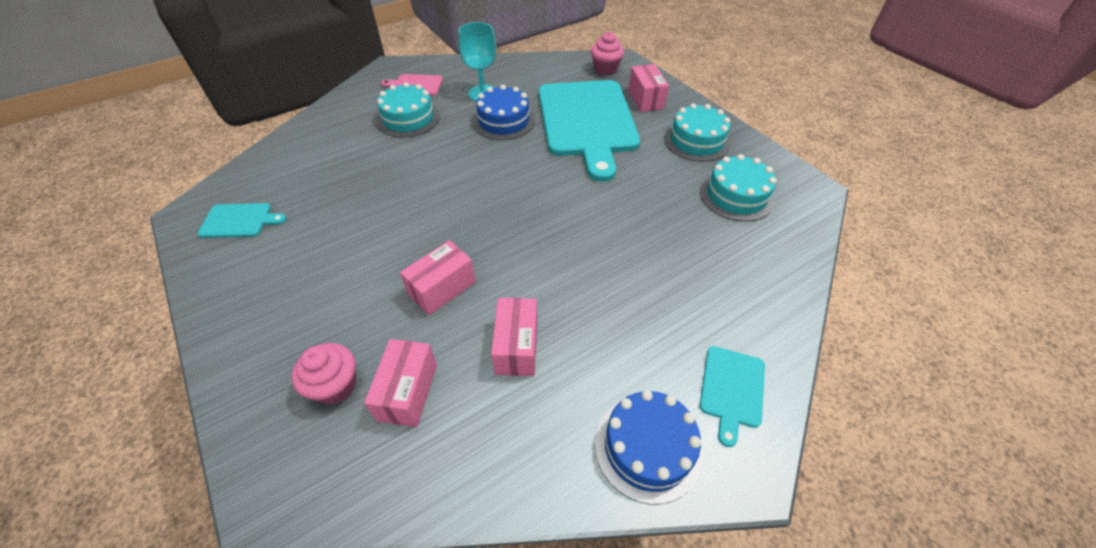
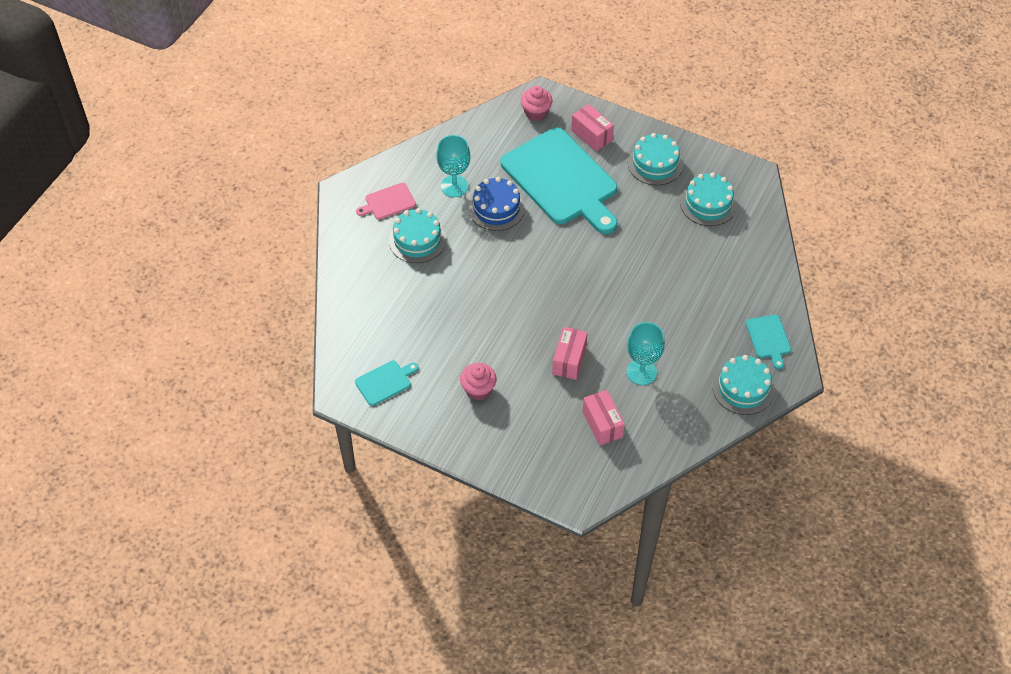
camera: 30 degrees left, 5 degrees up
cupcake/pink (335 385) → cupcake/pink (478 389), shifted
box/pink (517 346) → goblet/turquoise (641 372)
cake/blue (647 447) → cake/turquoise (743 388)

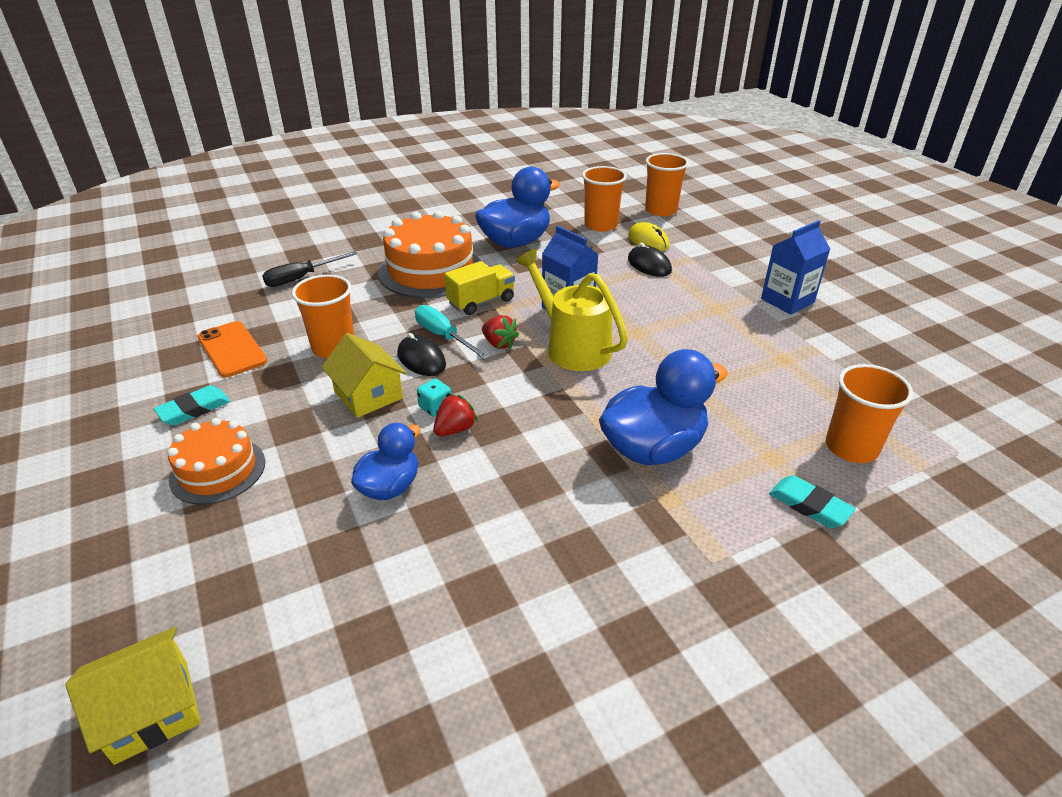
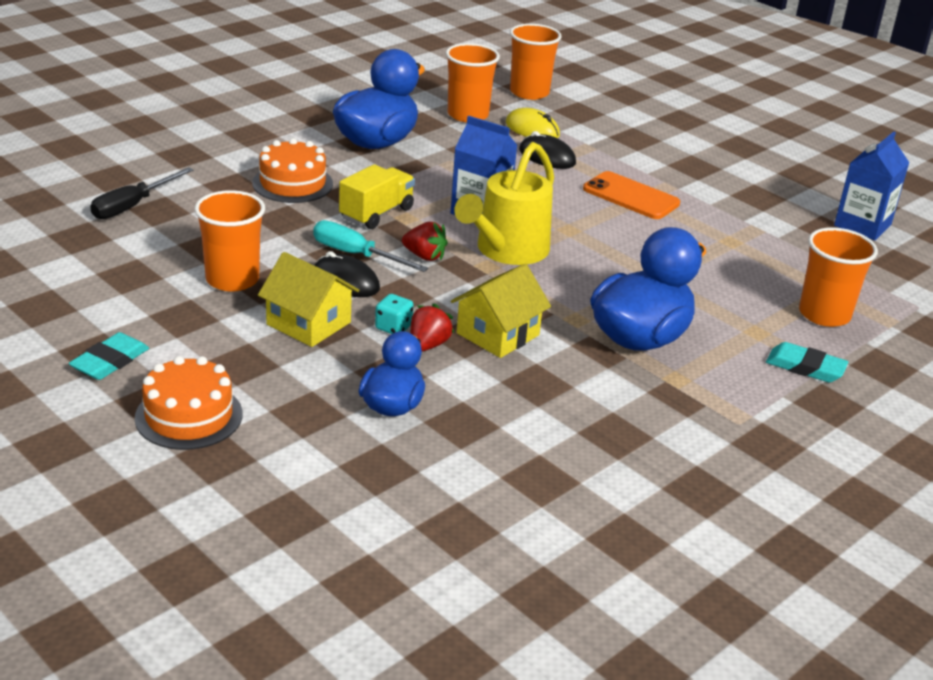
camera: 20 degrees left, 5 degrees down
house/yellow (152 710) → house/yellow (498 334), shifted
phone/orange (232 349) → phone/orange (631 196), shifted
cake/orange (430 270) → cake/orange (292 183), x0.61
watering can/yellow (572 346) → watering can/yellow (507 251), 90 degrees counterclockwise
carton/blue (787 301) → carton/blue (862 225), shifted

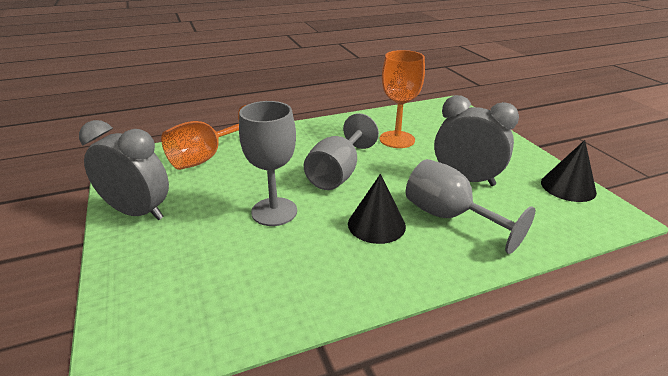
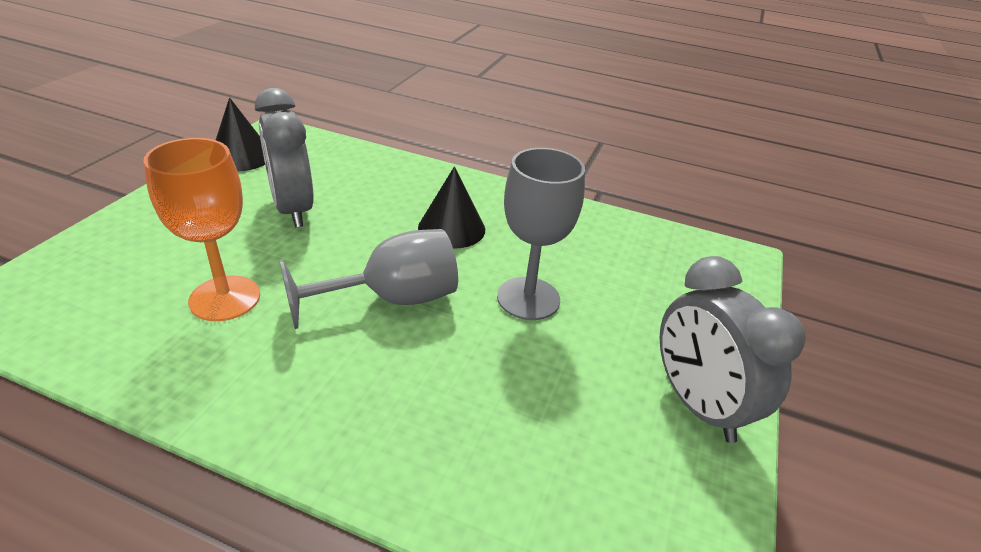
camera: 140 degrees left, 5 degrees up
goblet/orange (206 158) → -
goblet/grey (449 217) → -

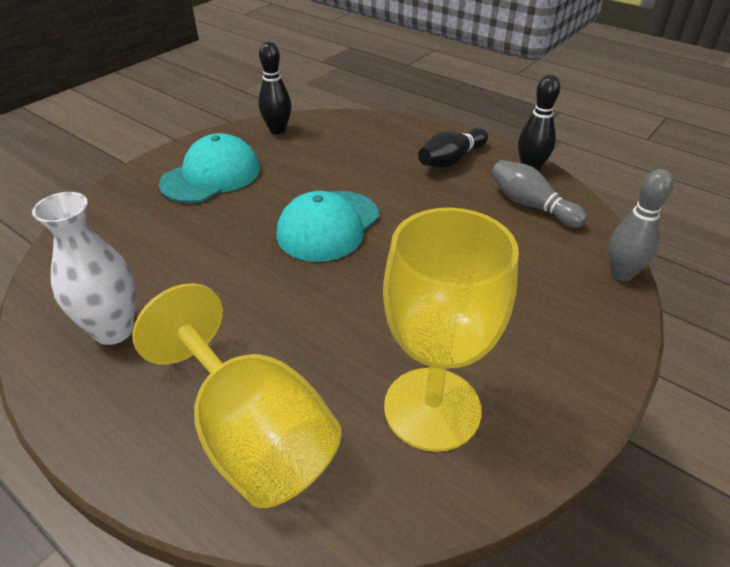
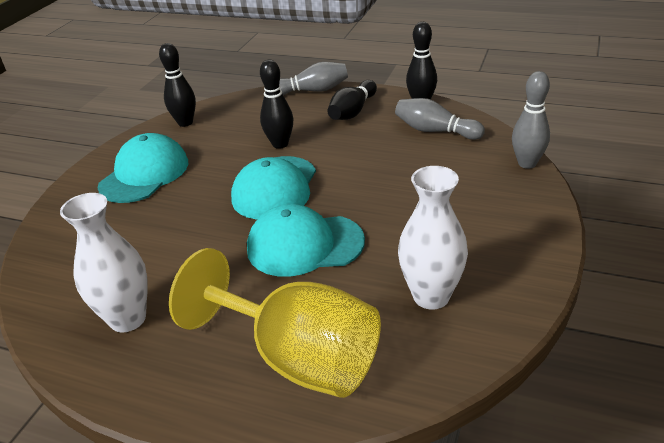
camera: 15 degrees left, 5 degrees down
goblet/yellow (432 408) → vase/white (431 296)
- → cap/turquoise (305 245)
- → bowling pin/black (280 144)
- → bowling pin/grey (312 91)

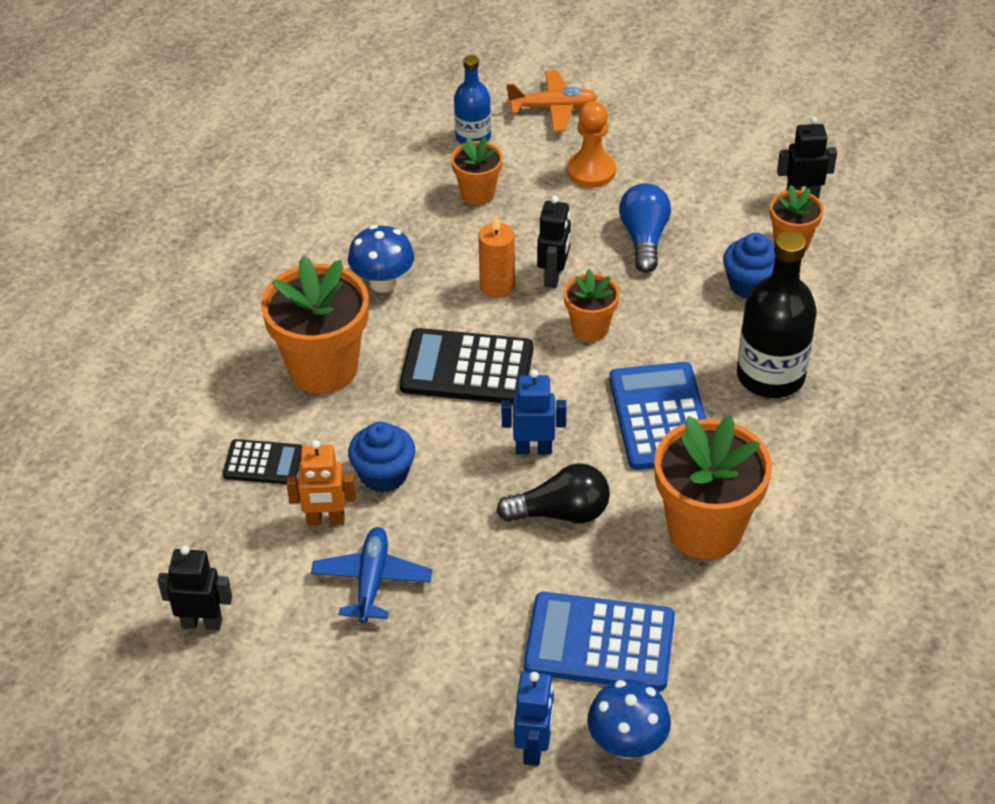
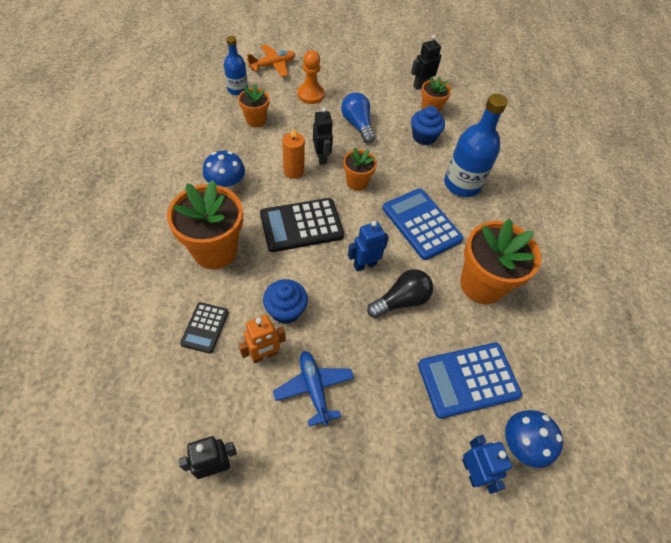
camera: 30 degrees left, 10 degrees up
calculator/black (263 463) → calculator/black (205 327), 120 degrees clockwise
bottle/black (770 376) → bottle/blue (462 184)

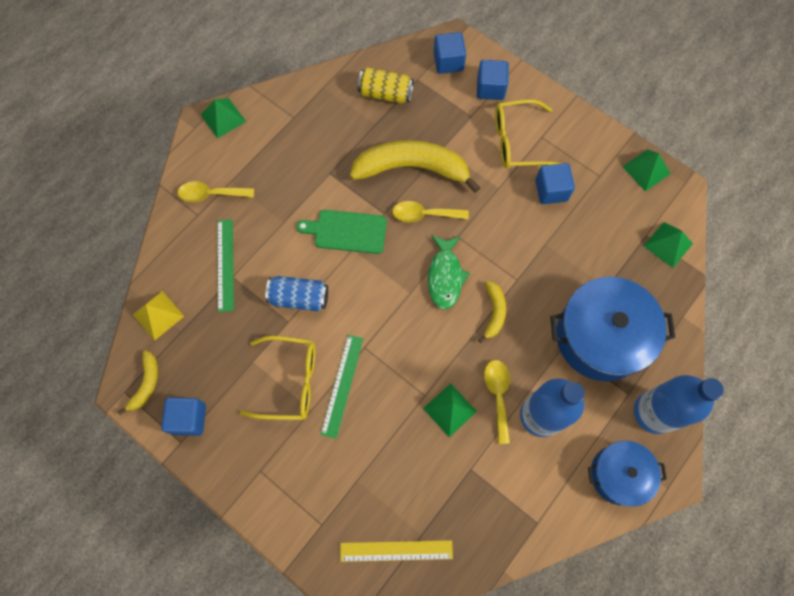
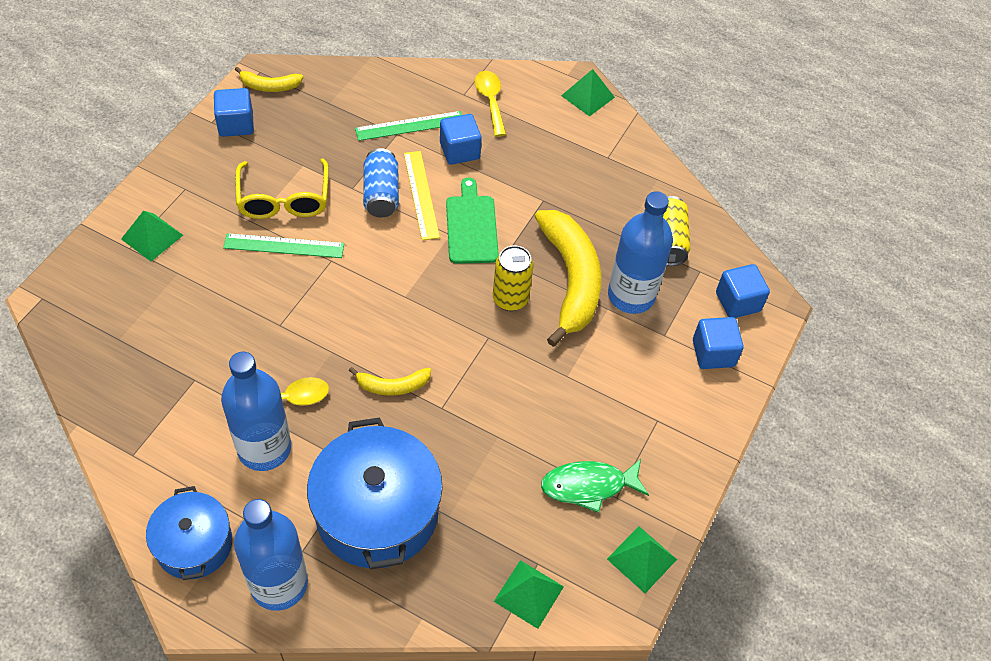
camera: 75 degrees right, 15 degrees down
pyramid/yellow (158 315) → -
ruler/yellow (396 550) → ruler/yellow (421 194), shifted
spoon/yellow (424 214) → can/yellow (510 299)
pyramid/green (450 409) → pyramid/green (152 237), shifted
fish/green (445 276) → fish/green (588 486), shifted
glasses/yellow (518 142) → -
cube/blue (551 190) → cube/blue (459 151), shifted
- → bottle/blue (631 295)

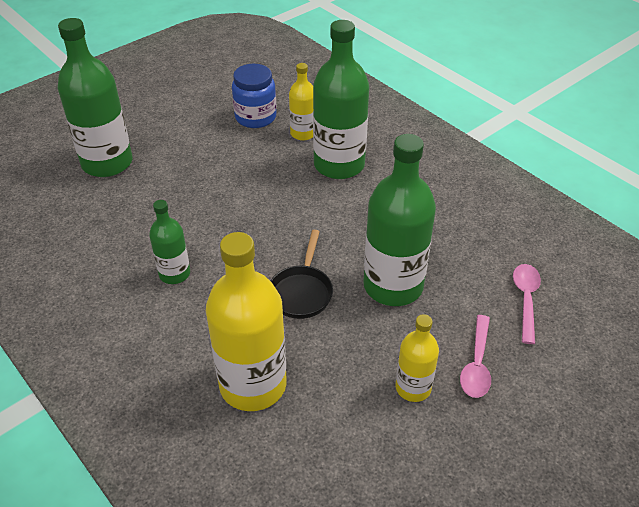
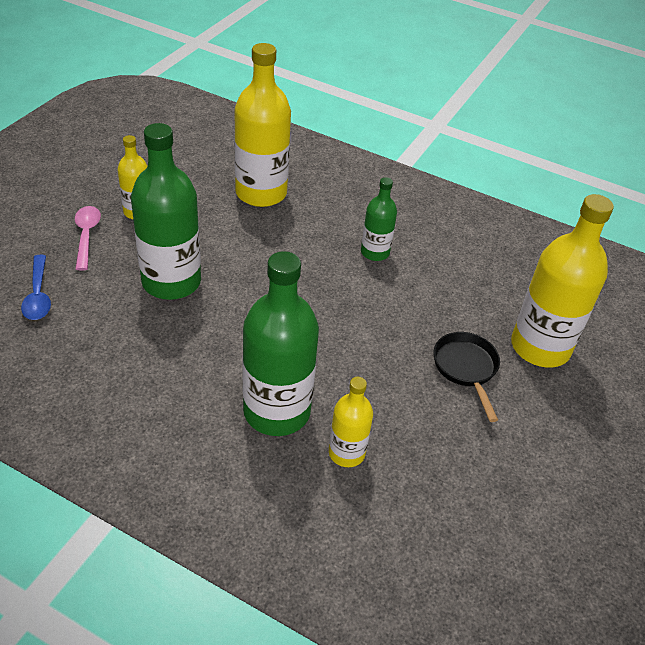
camera: 155 degrees right, 0 degrees up
bottle/green (107 163) → bottle/yellow (540 347)
jar/blue (255 117) → -
pan/black (302 292) → pan/black (466 369), shifted
spoon/pink (525 300) → spoon/blue (38 295)

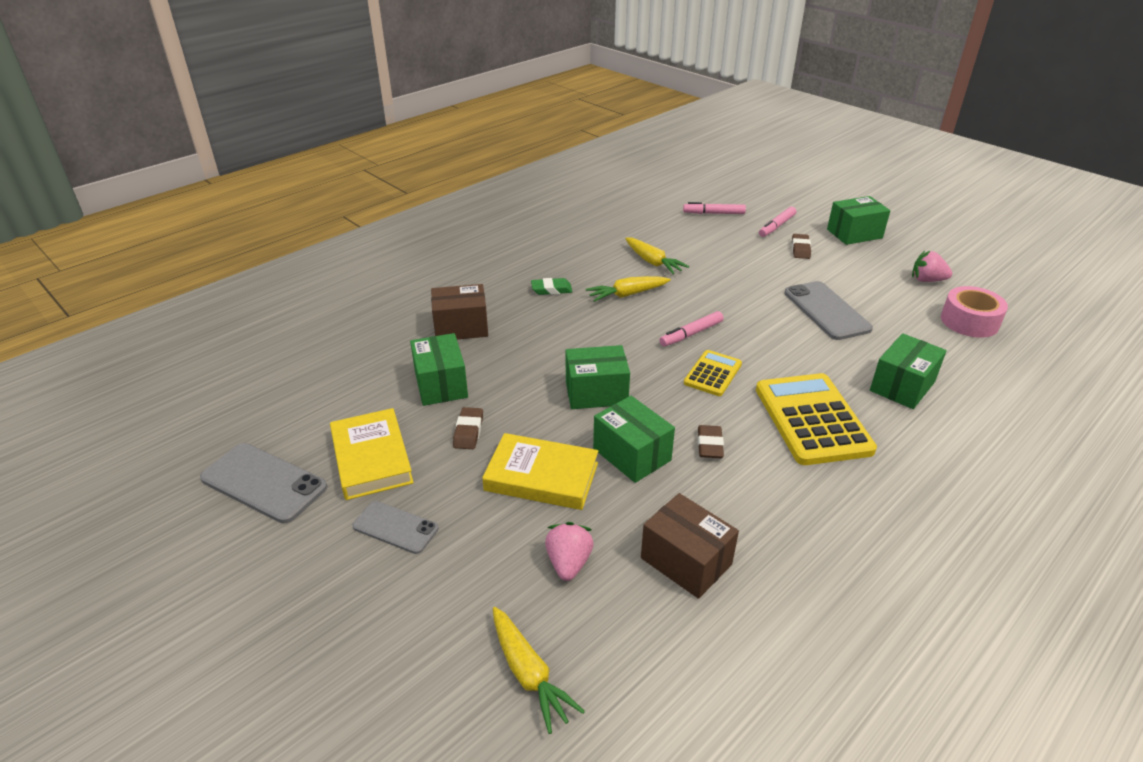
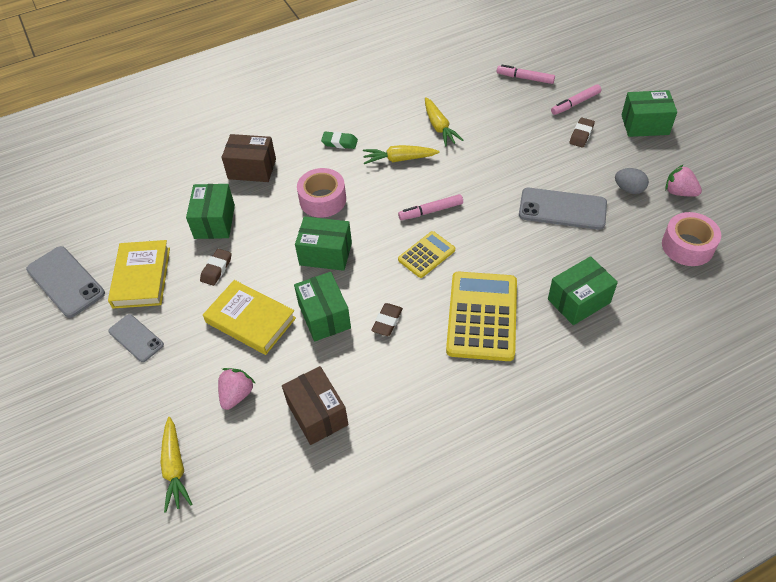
camera: 20 degrees right, 15 degrees up
phone/grey (826 311) → phone/grey (562 209), 75 degrees counterclockwise
- → tape/pink (322 200)
- → egg/grey (629 189)

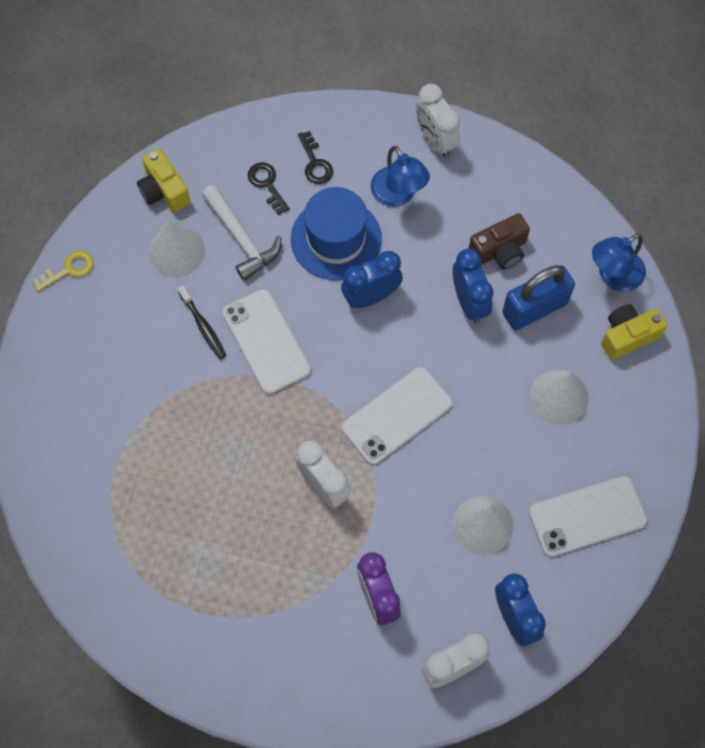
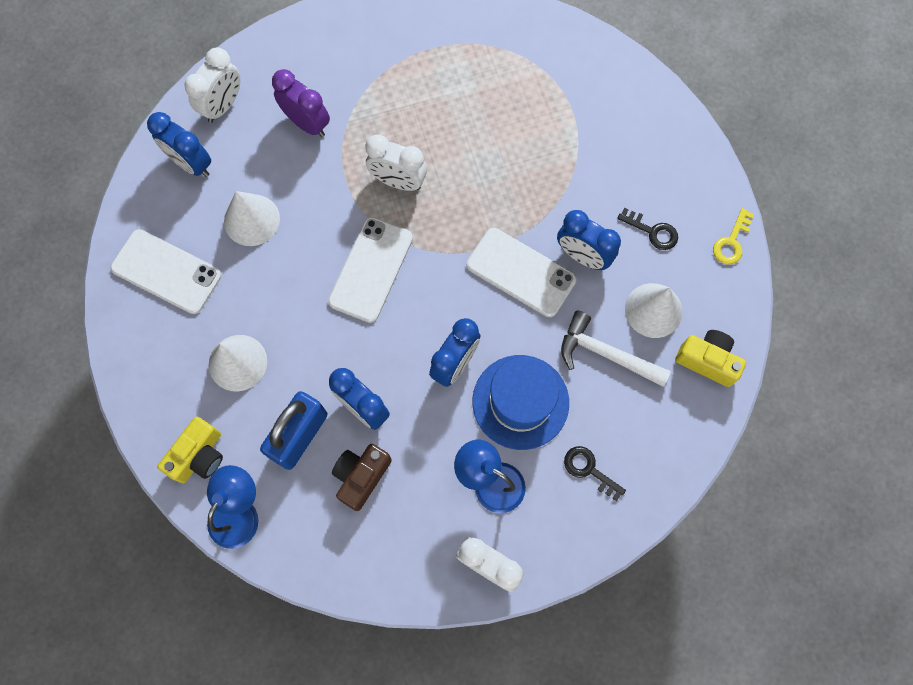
camera: 150 degrees right, 5 degrees up
toothbrush/black (203 326) → clock/blue (582 256)
key/black (267 184) → key/black (652 231), shifted
phone/white (587 516) → phone/white (166 271), 75 degrees clockwise

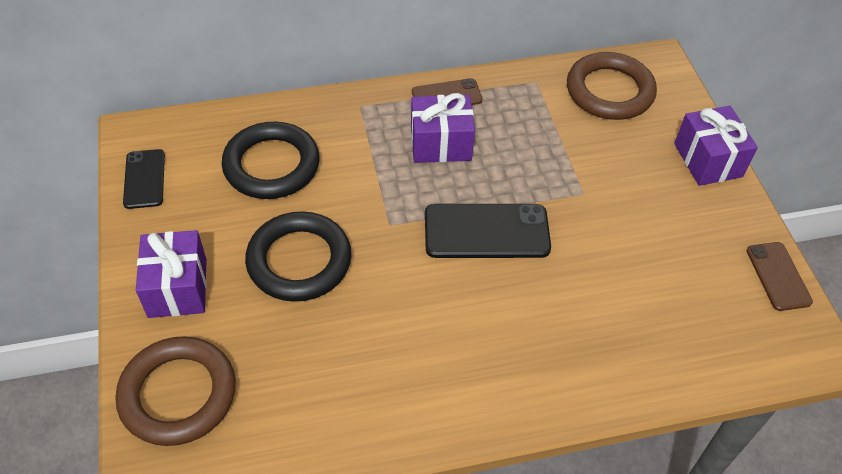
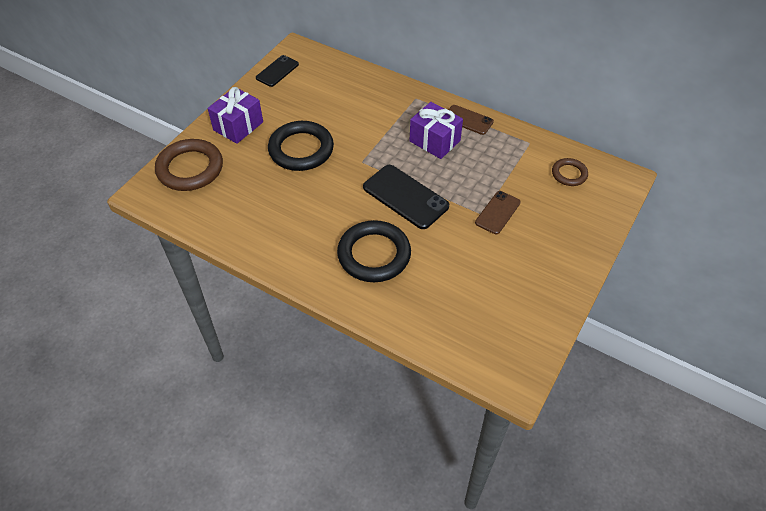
camera: 45 degrees right, 0 degrees up
ring/black (271 165) → ring/black (374 254), shifted
ring/brown (609 91) → ring/brown (569 174), x0.53
gift/purple (708 160) → -
phone/brown (778 276) → phone/brown (497 212), shifted

